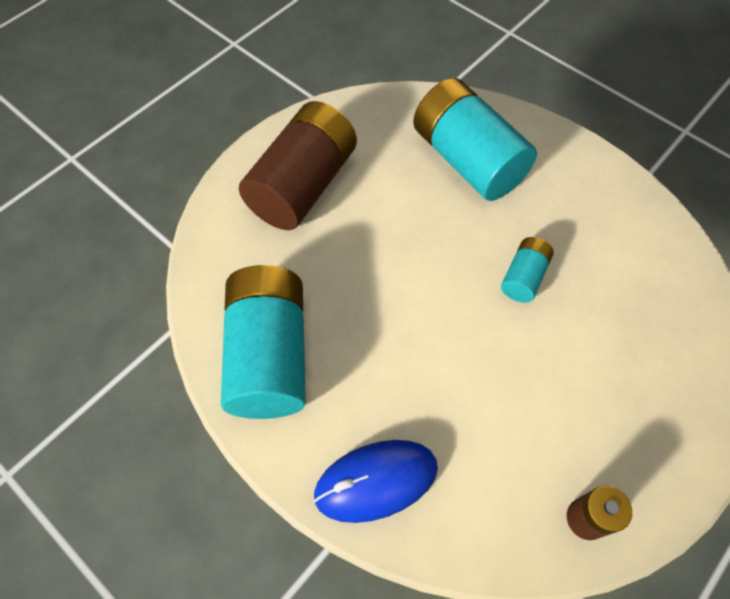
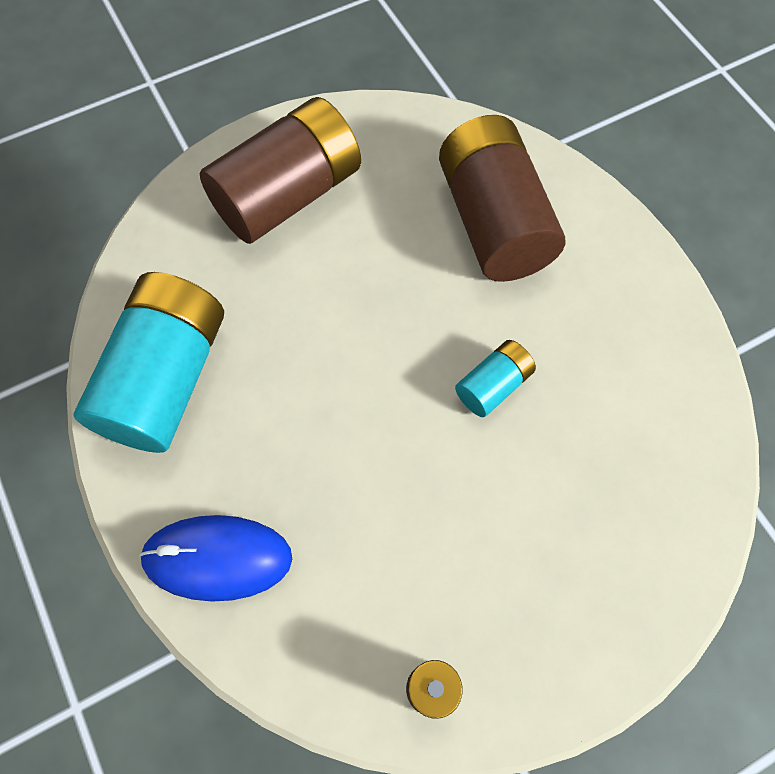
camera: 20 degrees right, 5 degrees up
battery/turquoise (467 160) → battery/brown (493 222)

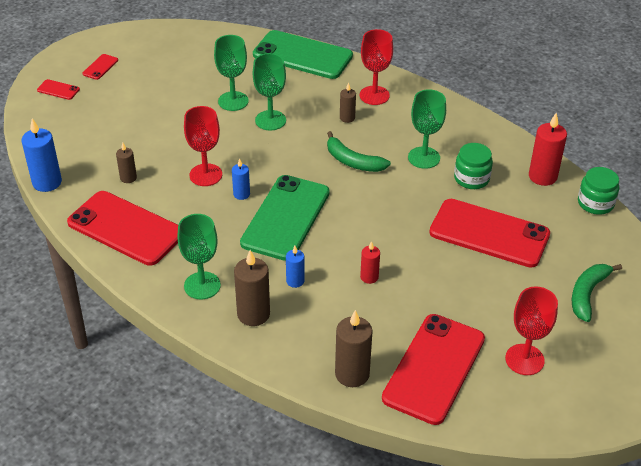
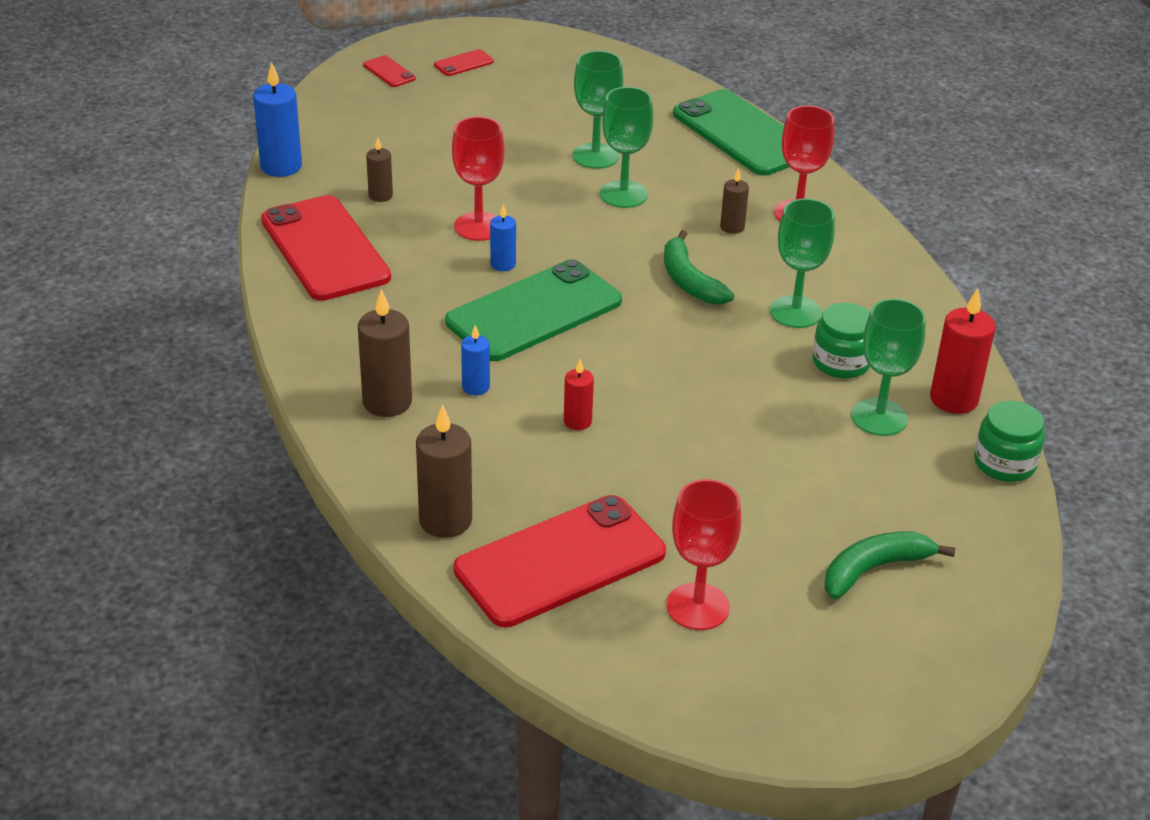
camera: 30 degrees right, 5 degrees down
goblet/green (202 285) → goblet/green (879 417), shifted
phone/red (489 233) → -

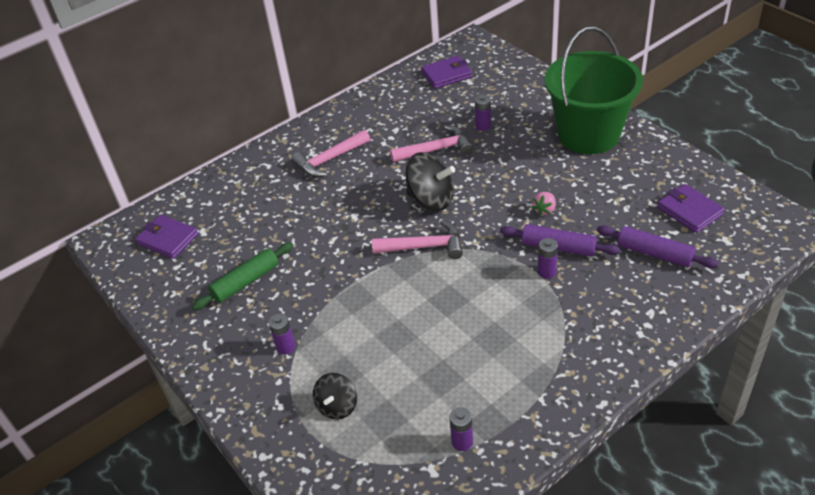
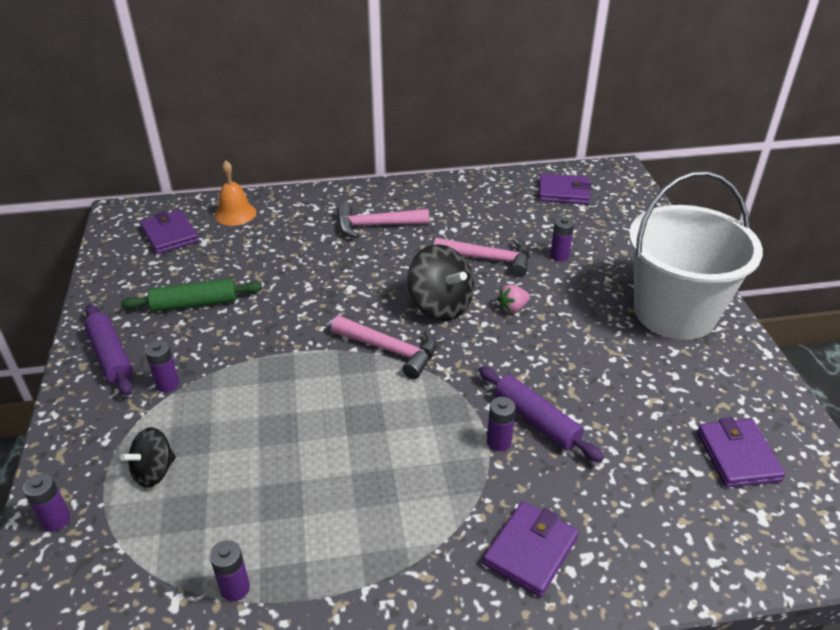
camera: 25 degrees right, 5 degrees down
strawberry/pink (544 210) → strawberry/pink (512 308), shifted
bucket/green (588 134) → bucket/white (674 312)
rolling pin/purple (654 253) → rolling pin/purple (110 356), shifted
- → battery/purple (56 520)
- → bell/orange (235 214)
- → wallet/purple (530 551)

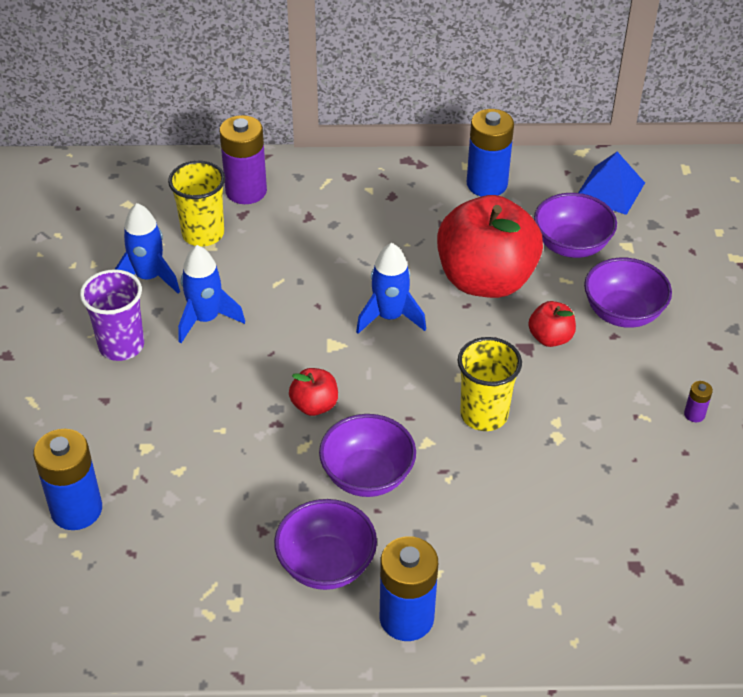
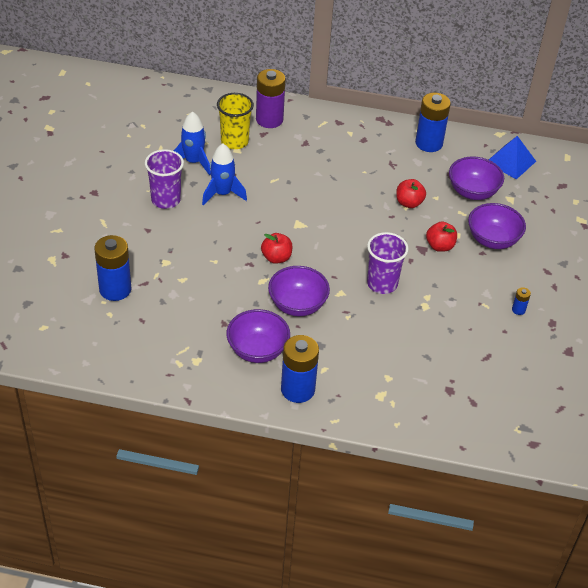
camera: 10 degrees right, 0 degrees up
rocket/blue (390 317) → -
apple/red (485 280) → apple/red (409 203), x0.43
cup/yellow (484 414) → cup/purple (382 284)
battery/purple (694 414) → battery/blue (518 310)

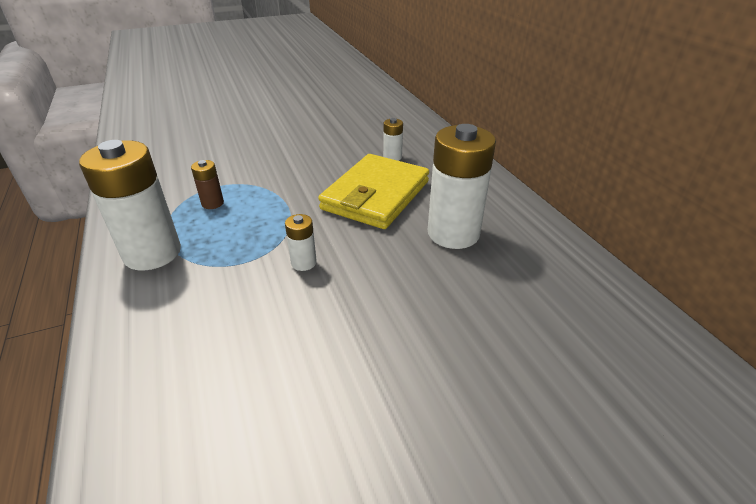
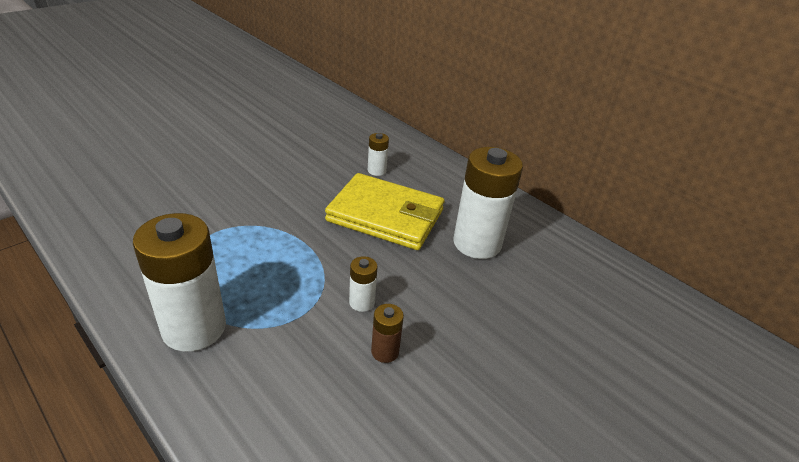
camera: 25 degrees left, 0 degrees up
battery/brown (212 203) → battery/brown (385 351), shifted
wallet/yellow (375 195) → wallet/yellow (385 216), 75 degrees counterclockwise

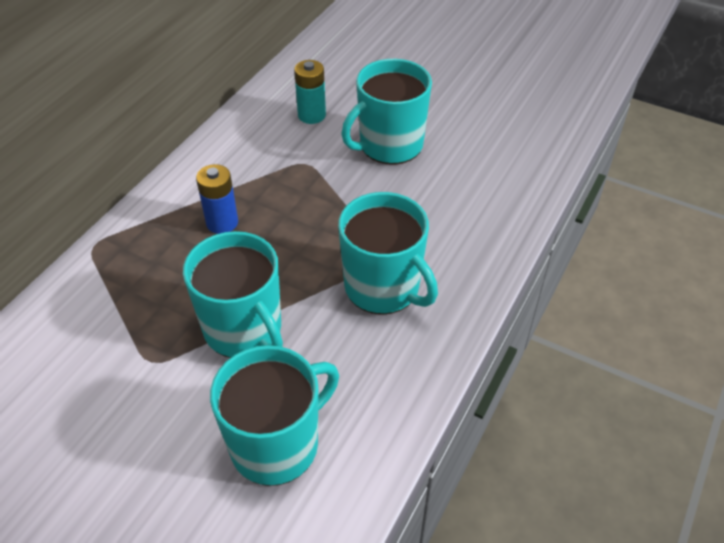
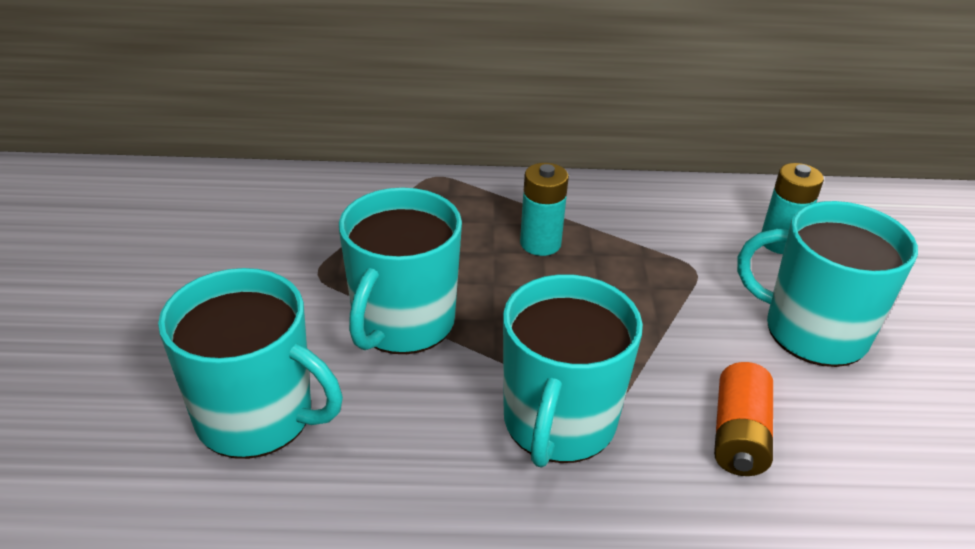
camera: 60 degrees right, 10 degrees down
battery/blue (222 222) → battery/turquoise (540 243)
- → battery/orange (739 435)

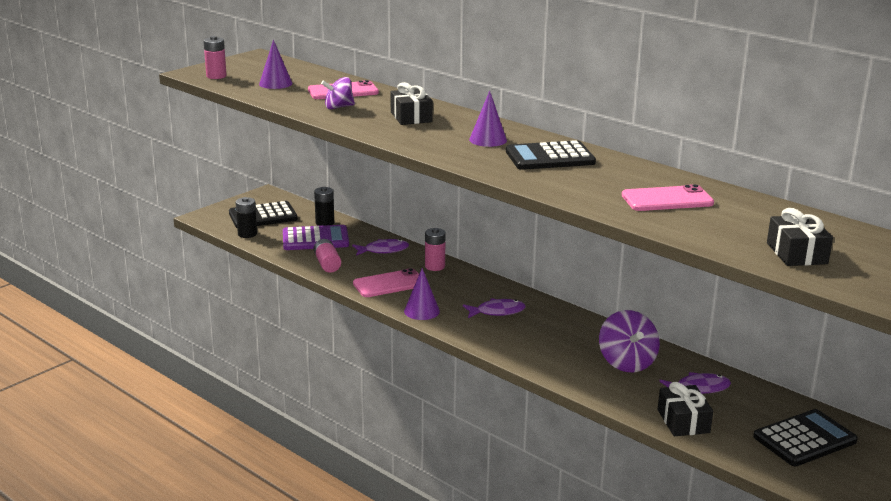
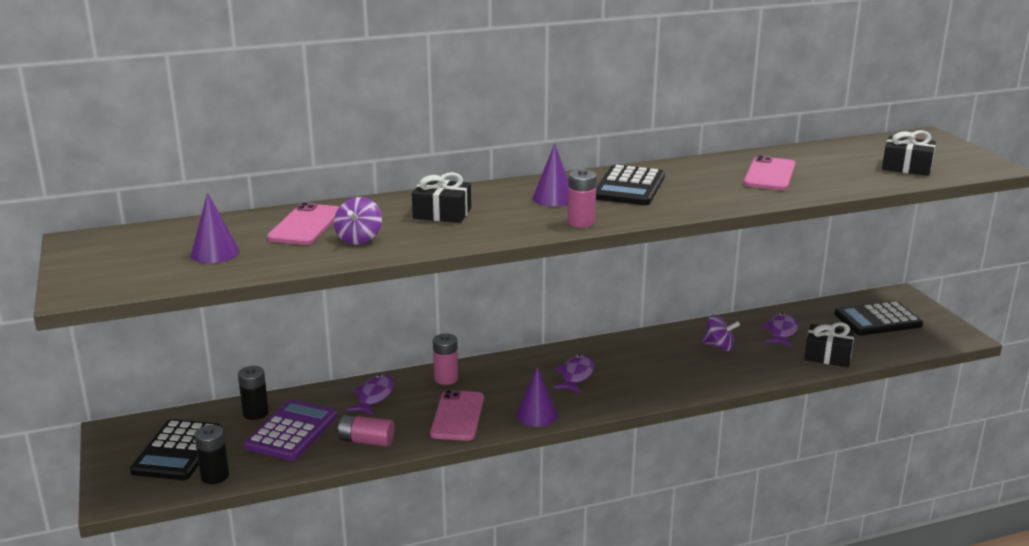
camera: 60 degrees left, 0 degrees up
battery/pink (216 76) → battery/pink (581 222), shifted
spinning top/purple (627 362) → spinning top/purple (719 346), x0.66
calculator/black (804 439) → calculator/black (877 320), 105 degrees counterclockwise

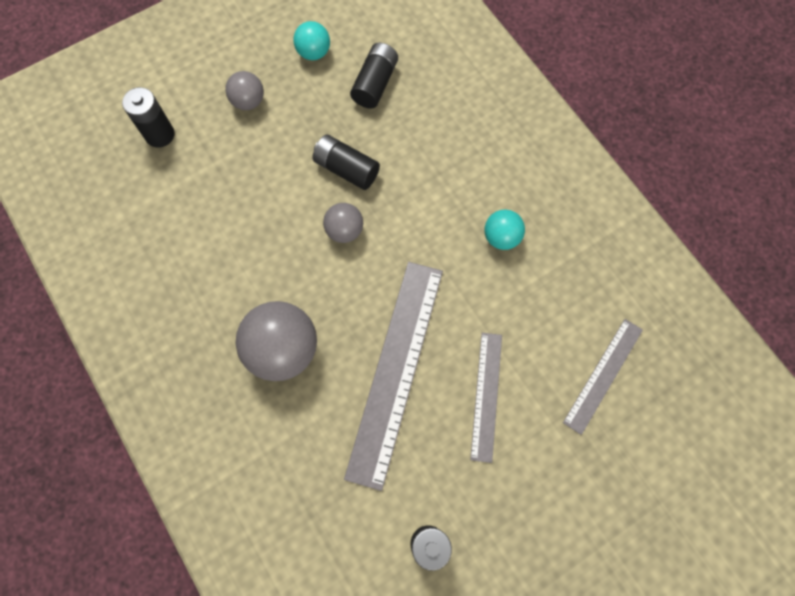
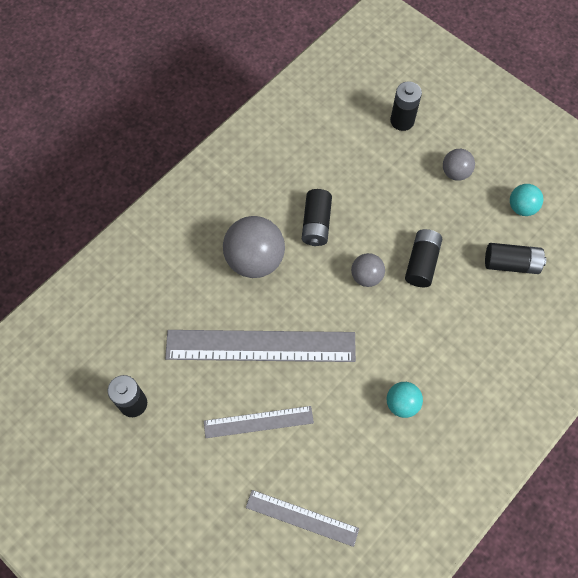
camera: 75 degrees right, 5 degrees down
- → battery/black (316 223)

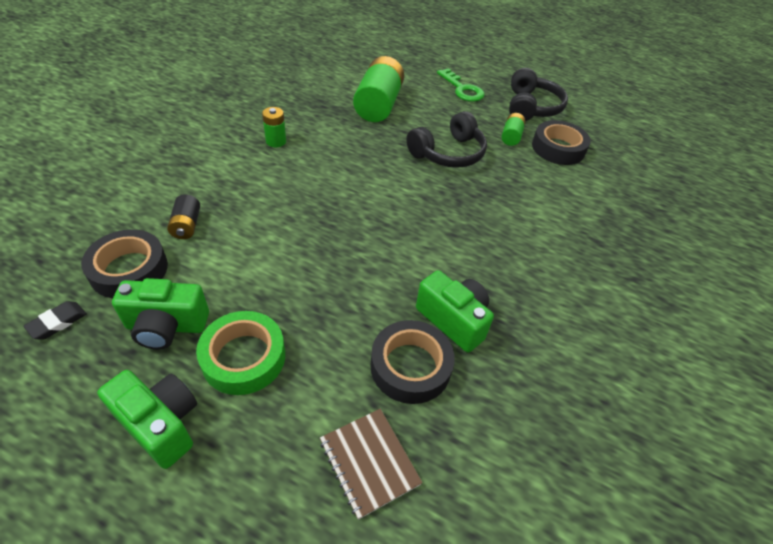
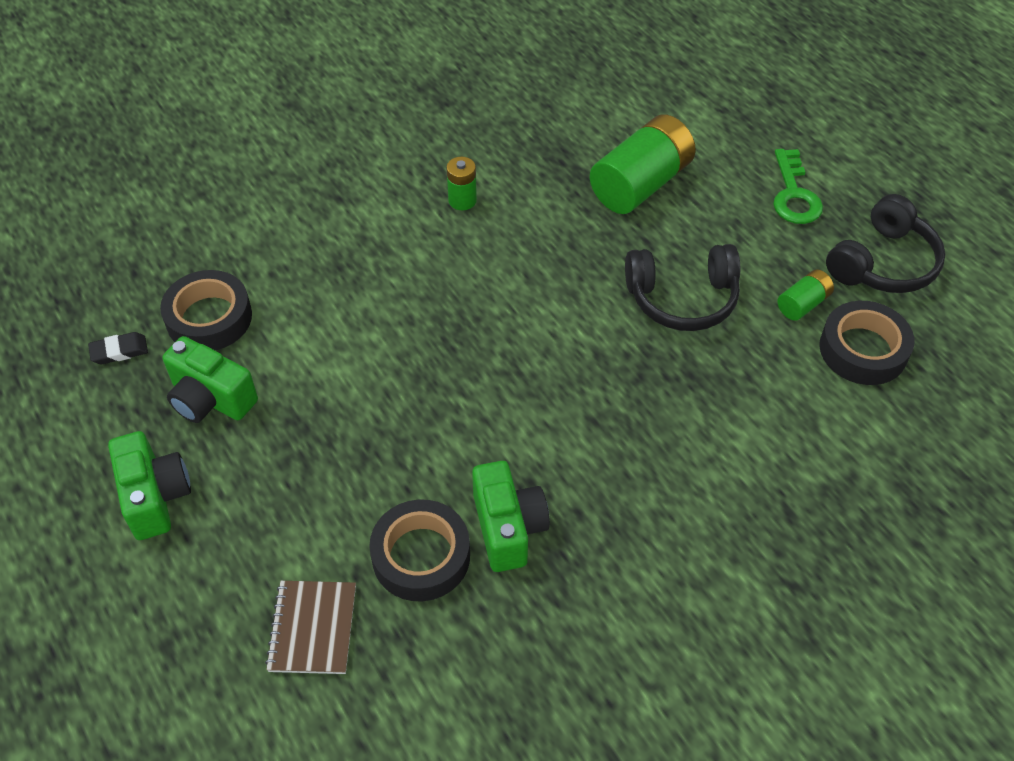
camera: 35 degrees right, 5 degrees up
battery/black (187 225) → -
tape/green (244 357) → -

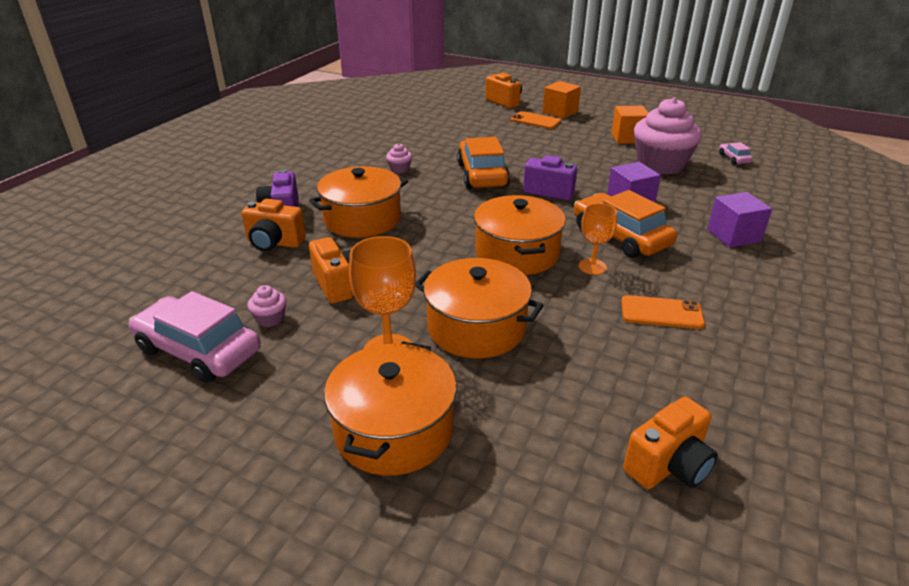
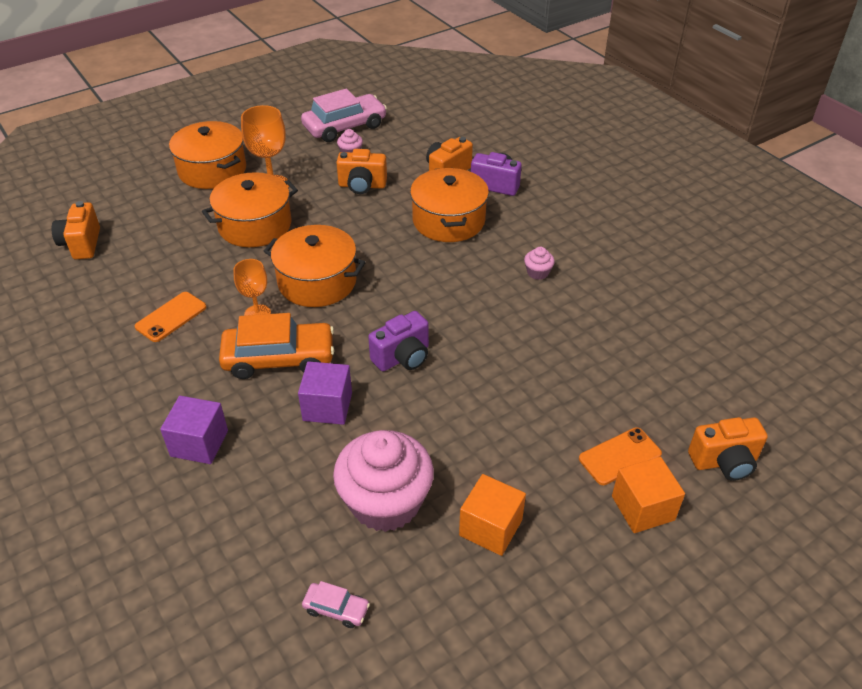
camera: 120 degrees right, 10 degrees up
car/orange (482 175) → -

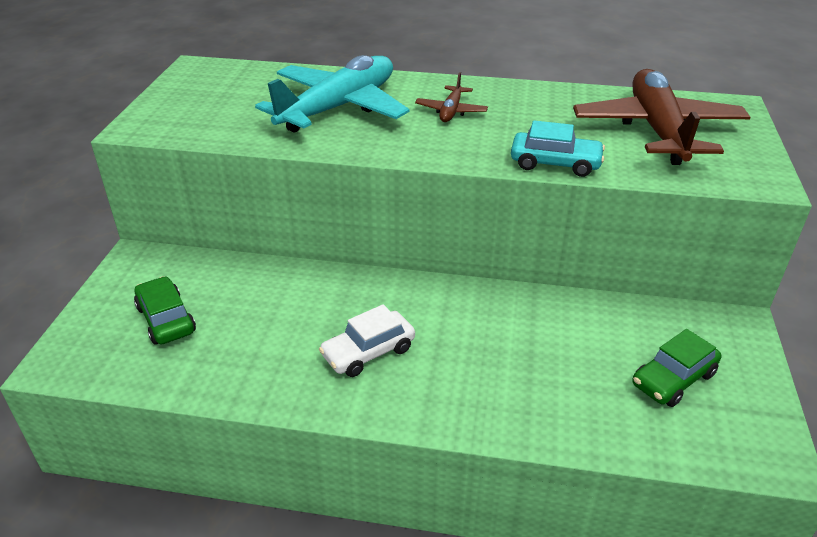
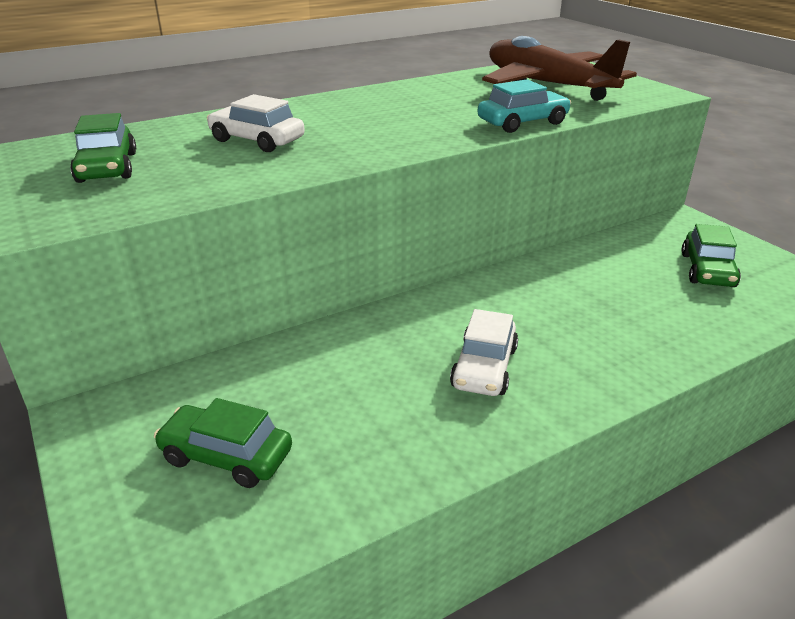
camera: 40 degrees left, 5 degrees down
plane/turquoise (339 108) → car/white (257 140)
plane/brown (451 111) → -
- → car/green (107 167)

